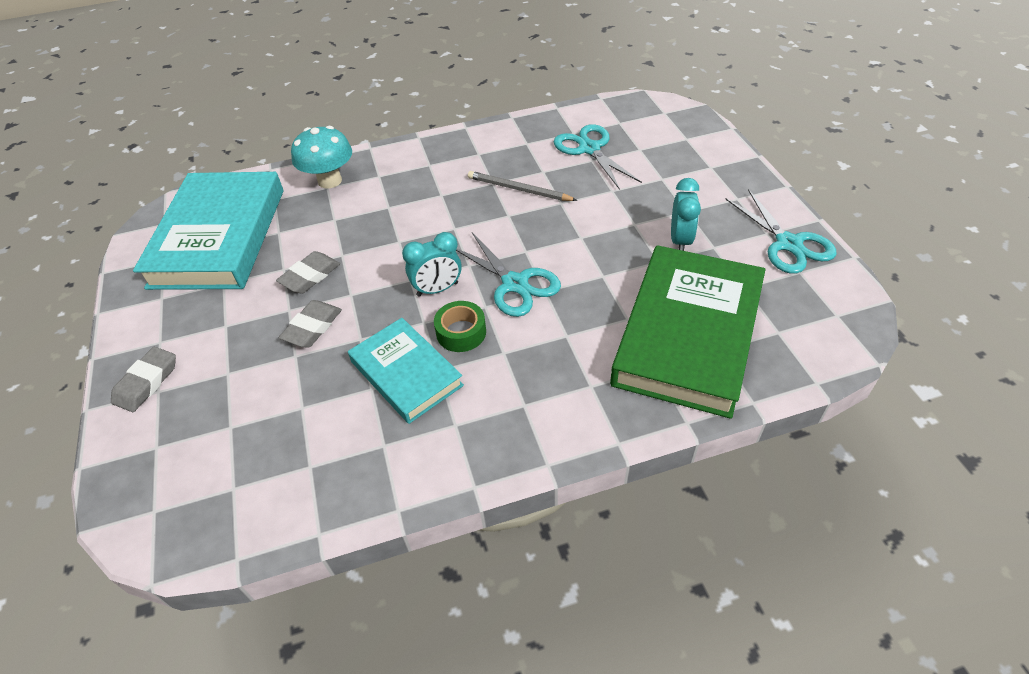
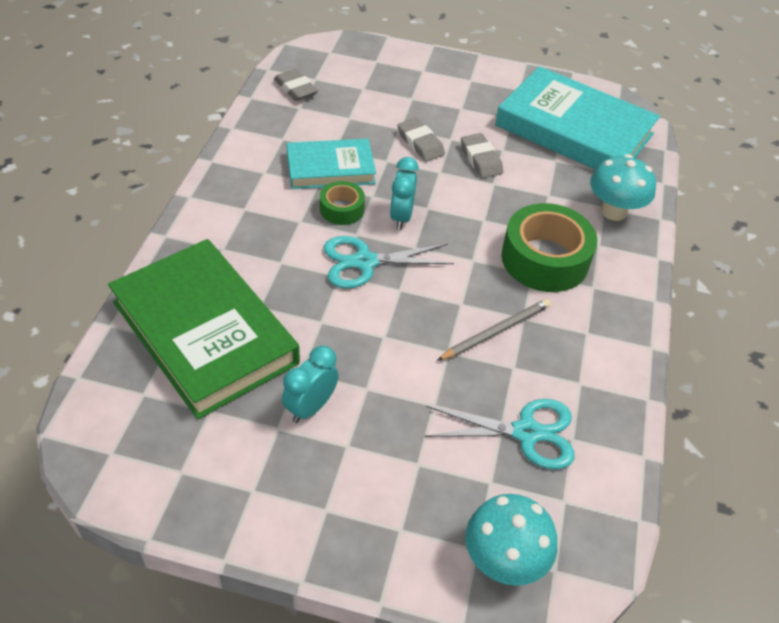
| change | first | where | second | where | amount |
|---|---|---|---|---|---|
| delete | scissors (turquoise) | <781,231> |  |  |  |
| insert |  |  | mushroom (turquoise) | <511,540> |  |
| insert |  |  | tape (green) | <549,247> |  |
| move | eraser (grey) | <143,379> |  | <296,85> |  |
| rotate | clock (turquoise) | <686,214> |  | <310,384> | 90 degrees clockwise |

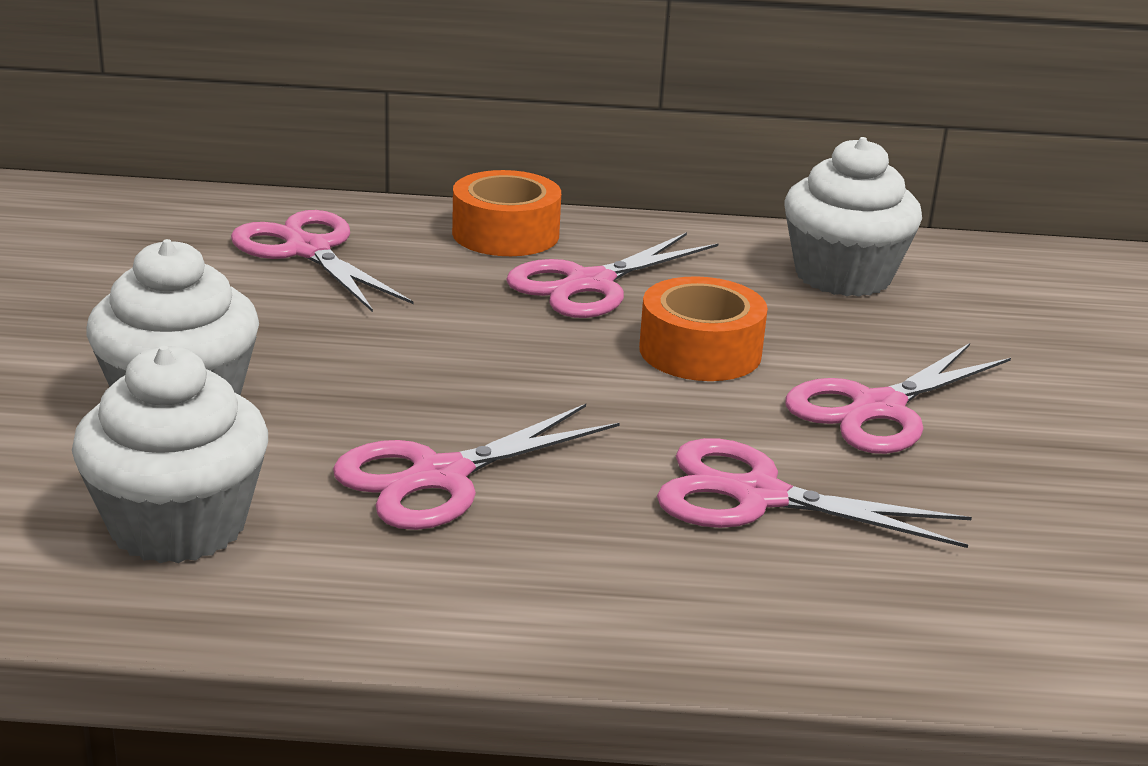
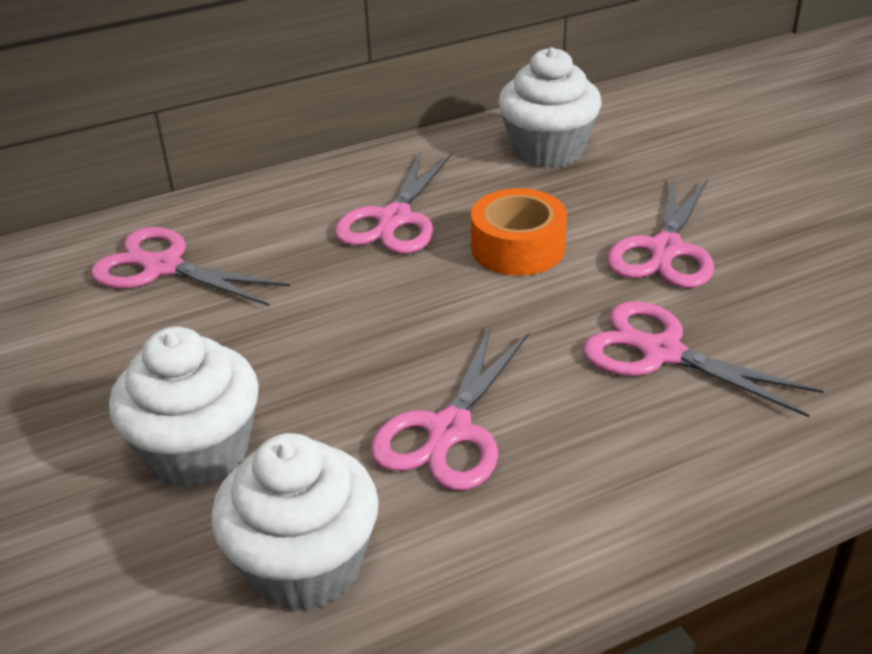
| change | first | where | second | where | amount |
|---|---|---|---|---|---|
| delete | tape (orange) | <506,213> |  |  |  |
| rotate | scissors (pink) | <814,493> |  | <703,359> | 45 degrees clockwise |

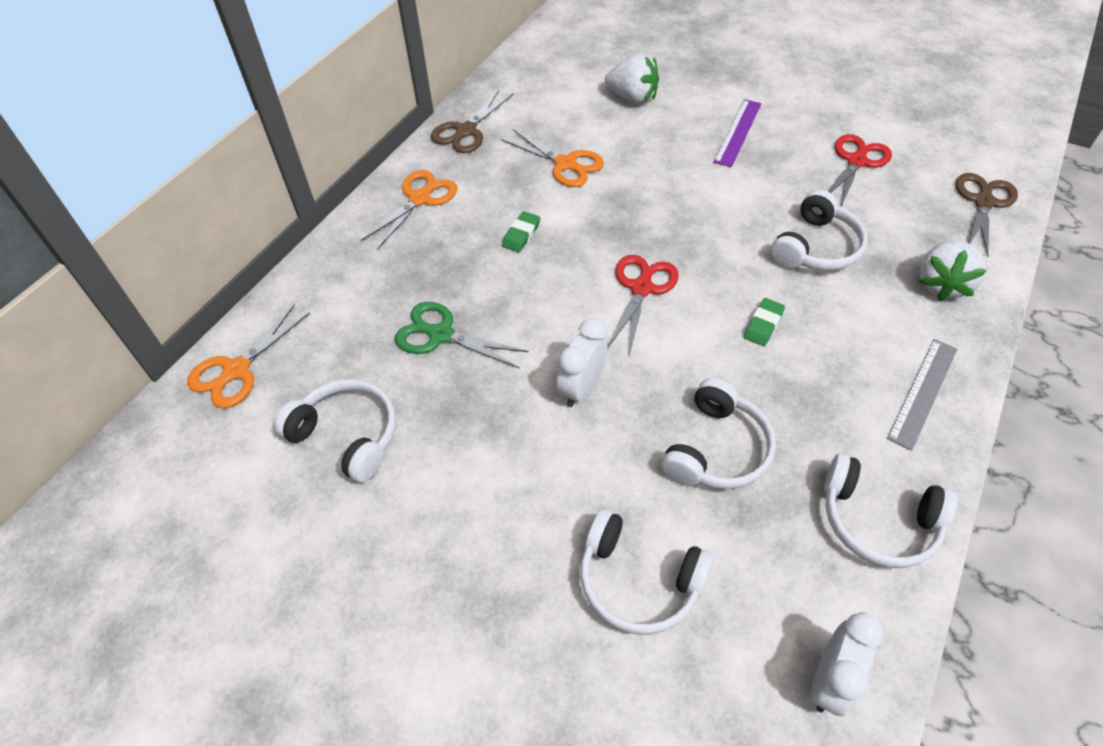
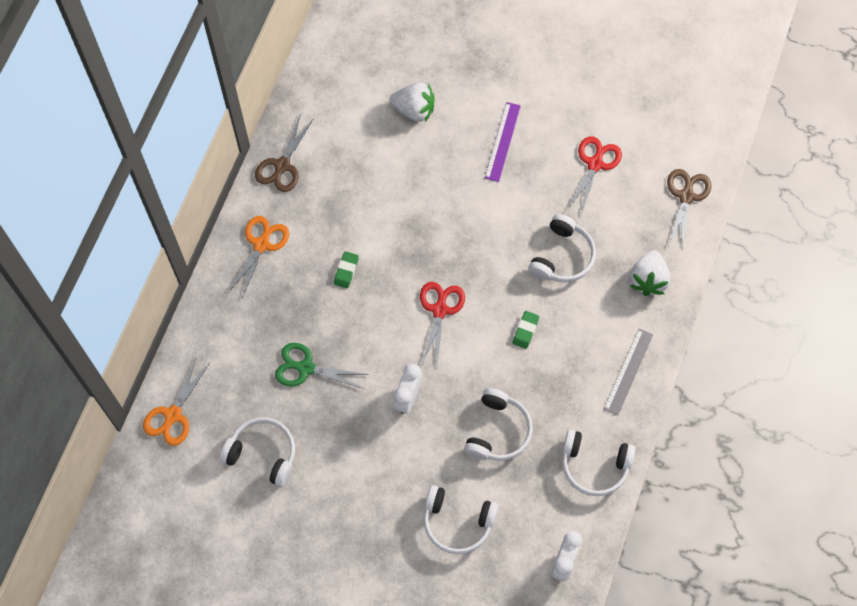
| change | first | where | second | where | amount |
|---|---|---|---|---|---|
| delete | scissors (orange) | <552,158> |  |  |  |

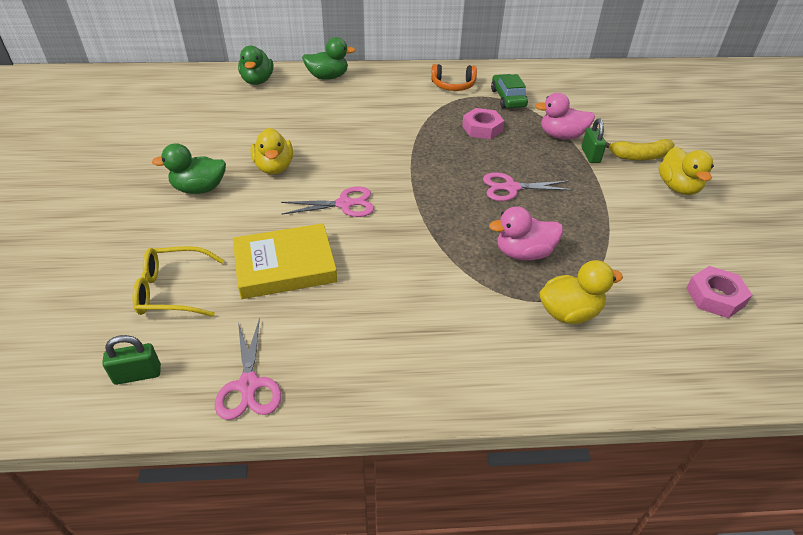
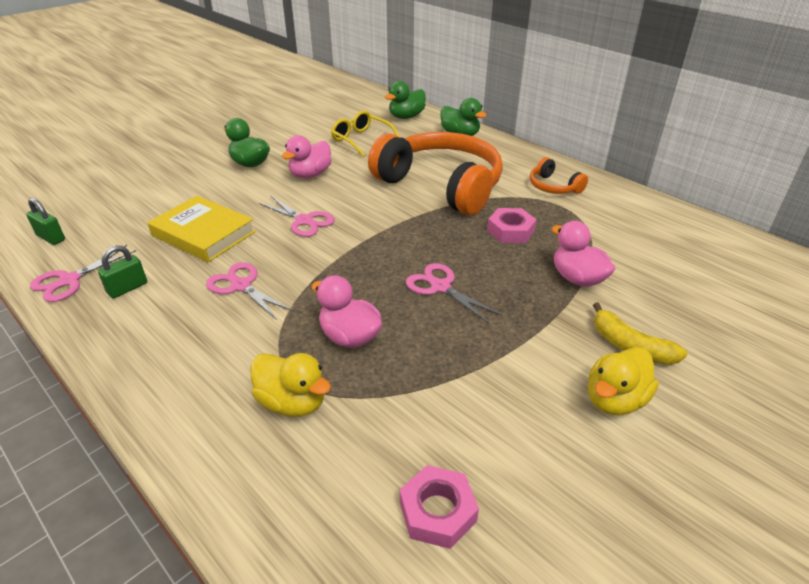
| change | first | where | second | where | amount |
|---|---|---|---|---|---|
| delete | car (green) | <509,91> |  |  |  |
| insert |  |  | scissors (pink) | <250,291> |  |
| insert |  |  | headphones (orange) | <435,173> |  |
| move | glasses (yellow) | <179,281> |  | <365,134> |  |
| move | padlock (green) | <594,140> |  | <122,271> |  |
| recolor | duck (yellow) | <272,151> | duck (pink) | <307,156> |  |

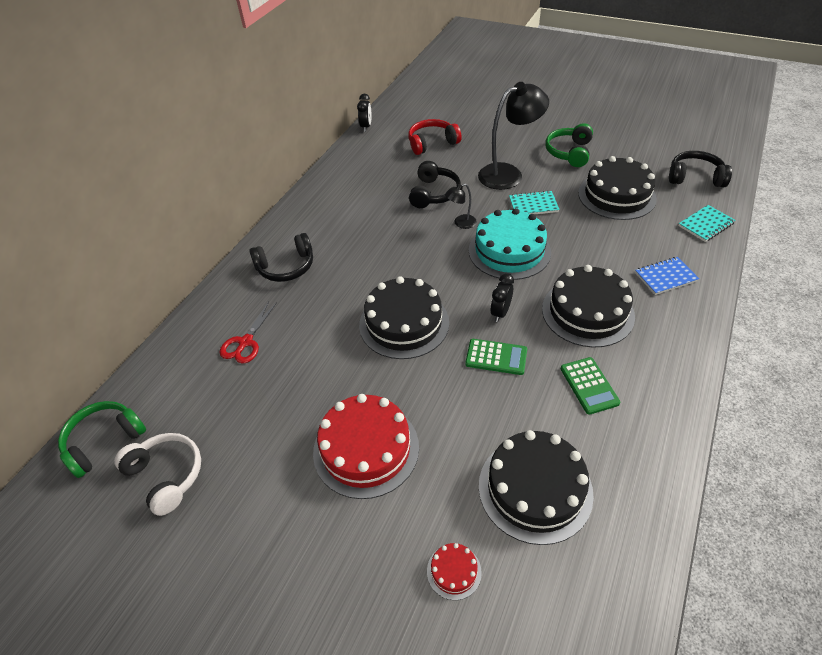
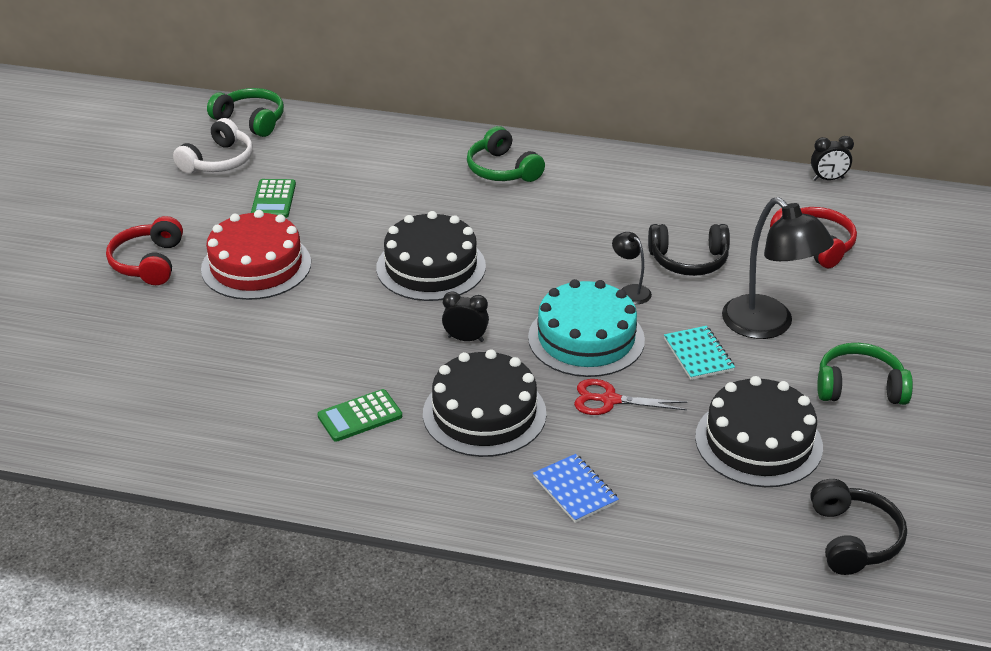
| change | first | where | second | where | amount |
|---|---|---|---|---|---|
| delete | cake (red) | <454,571> |  |  |  |
| delete | cake (black) | <536,487> |  |  |  |
| delete | notebook (turquoise) | <707,223> |  |  |  |
| insert |  |  | headphones (red) | <144,250> |  |
| move | scissors (red) | <248,332> |  | <630,397> |  |
| move | calculator (green) | <496,357> |  | <273,198> |  |
| recolor | headphones (black) | <281,257> | headphones (green) | <506,154> |  |

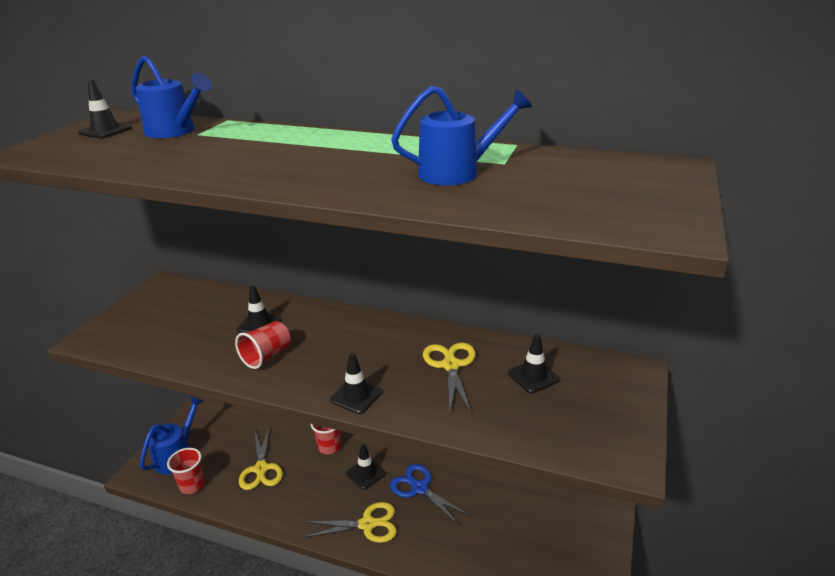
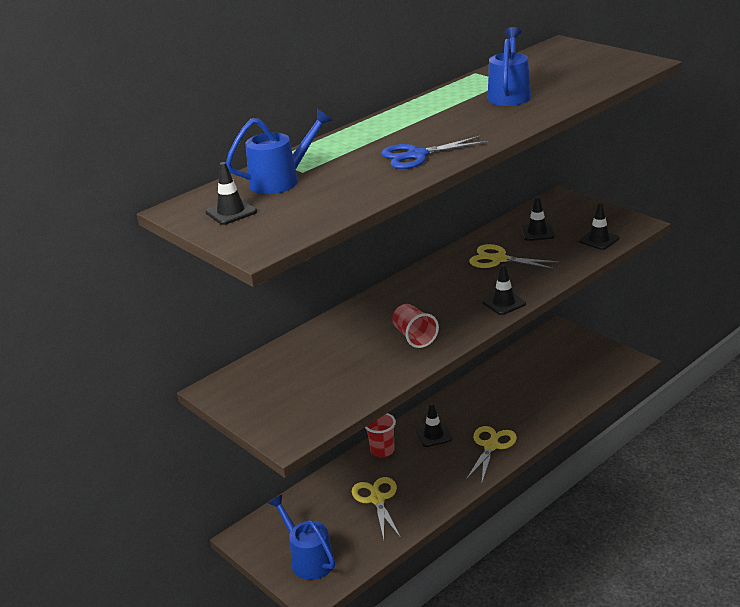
| change | first | where | second | where | amount |
|---|---|---|---|---|---|
| delete | cup (red) | <186,471> |  |  |  |
| move | traffic cone (black) | <259,309> |  | <599,226> |  |
| move | scissors (blue) | <430,495> |  | <434,152> |  |
| rotate | scissors (yellow) | <261,459> |  | <376,508> | 120 degrees counterclockwise |

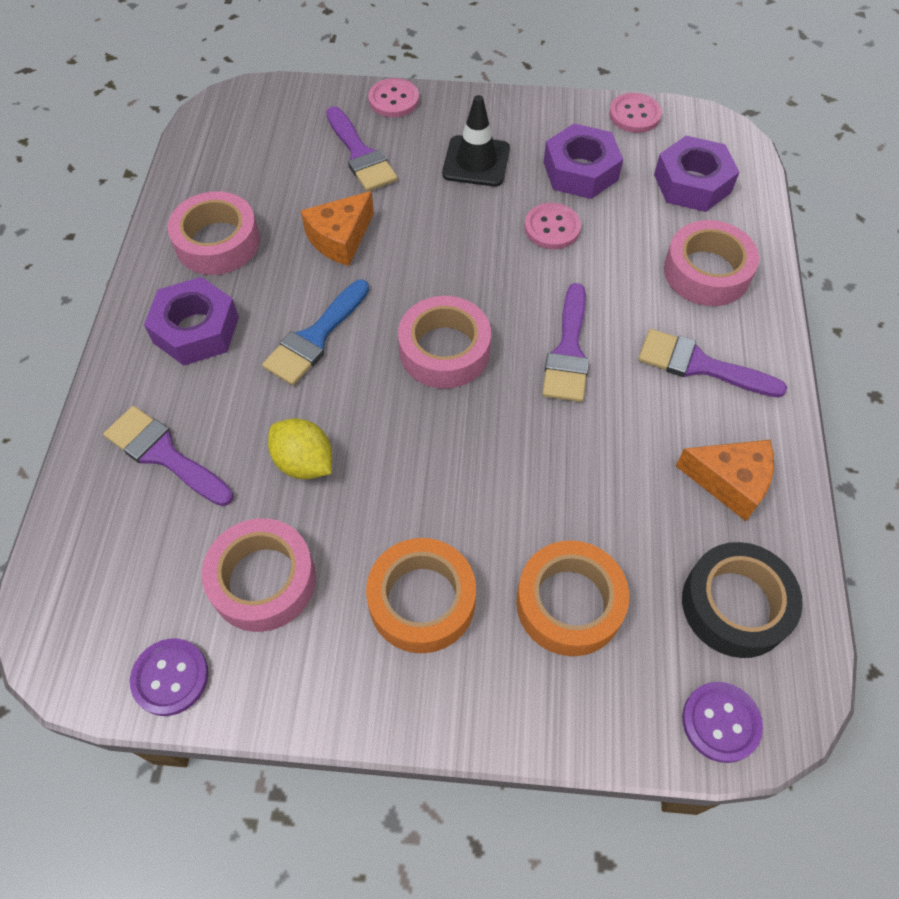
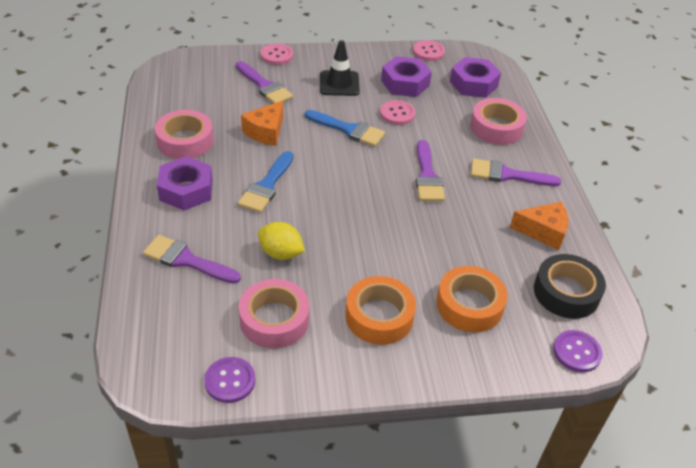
| change | first | where | second | where | amount |
|---|---|---|---|---|---|
| delete | tape (pink) | <444,342> |  |  |  |
| insert |  |  | brush (blue) | <345,128> |  |

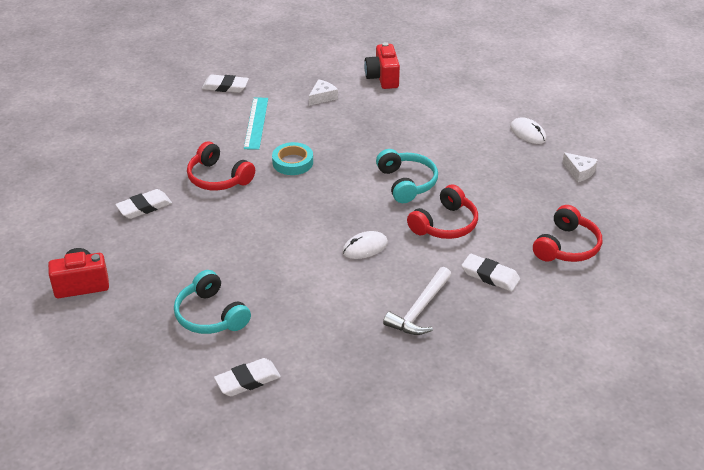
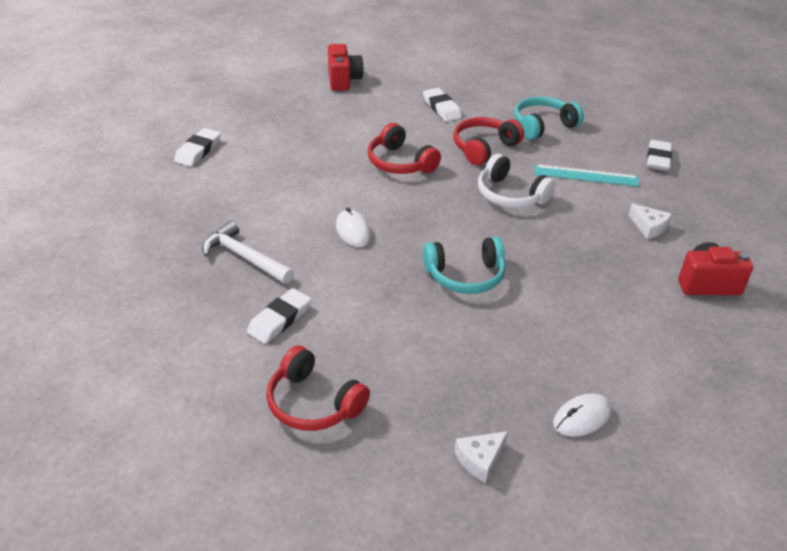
| change | first | where | second | where | amount |
|---|---|---|---|---|---|
| move | headphones (turquoise) | <212,302> |  | <549,118> |  |
| move | headphones (red) | <442,211> |  | <404,148> |  |
| replace | tape (turquoise) | <292,158> | headphones (white) | <517,181> |  |
| rotate | eraser (white) | <247,377> |  | <197,147> | 45 degrees clockwise |

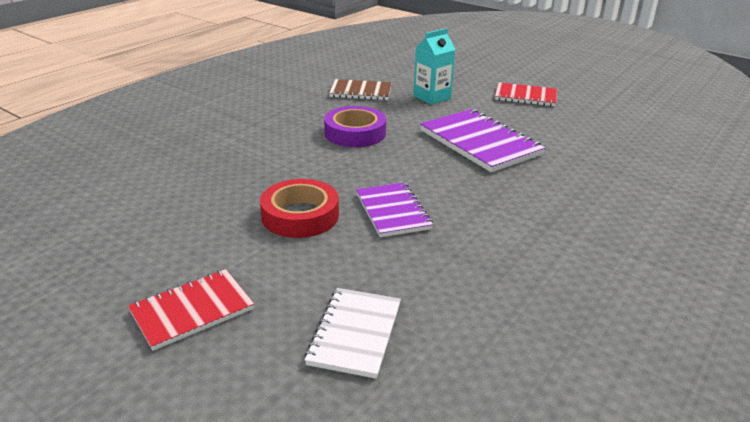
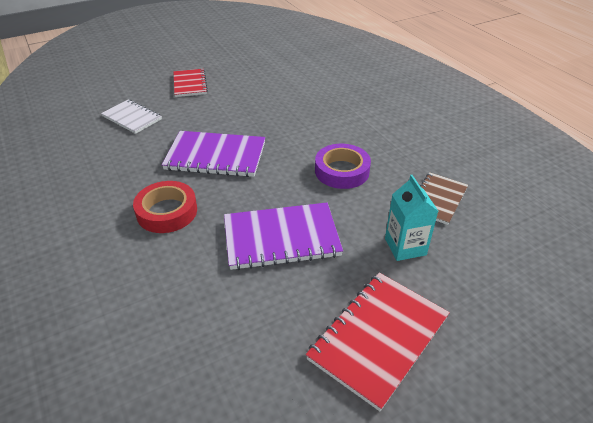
| change | first | where | second | where | amount |
|---|---|---|---|---|---|
| move | tape (red) | <299,208> |  | <165,207> |  |
| resize | notebook (purple) | <394,209> |  | <213,154> | x1.58 |
| resize | notebook (red) | <526,94> |  | <378,341> | x1.58 |

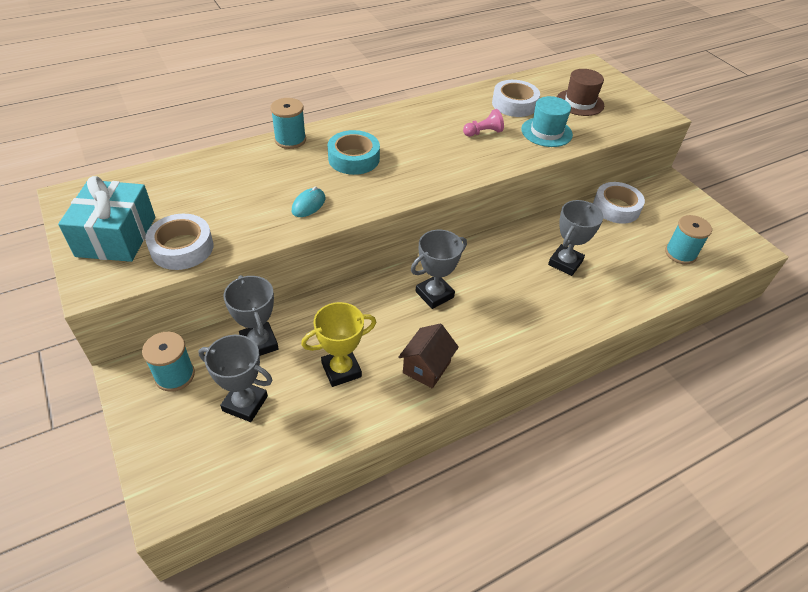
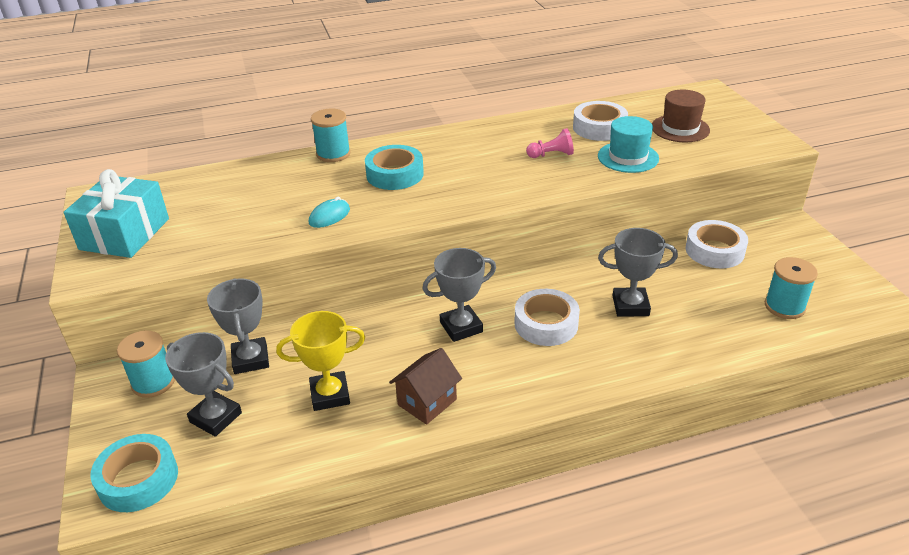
| change | first | where | second | where | amount |
|---|---|---|---|---|---|
| insert |  |  | tape (turquoise) | <134,473> |  |
| move | tape (white) | <179,242> |  | <547,317> |  |
| rotate | trophy (grey) | <576,238> |  | <638,272> | 45 degrees clockwise |

